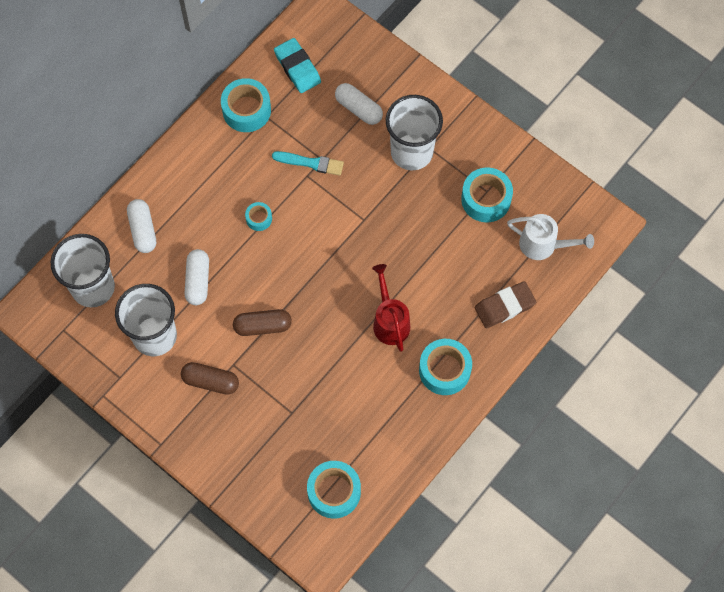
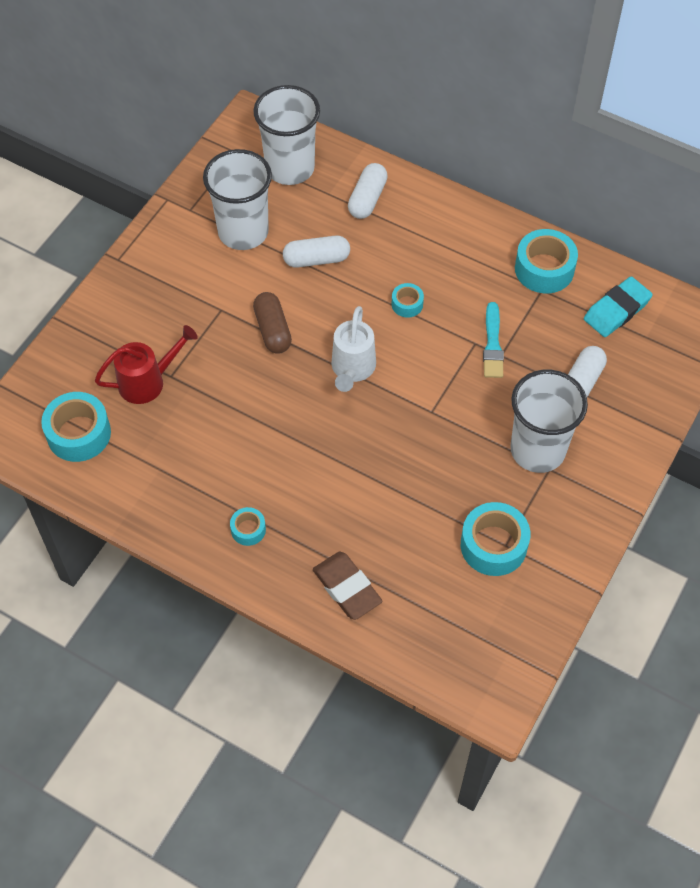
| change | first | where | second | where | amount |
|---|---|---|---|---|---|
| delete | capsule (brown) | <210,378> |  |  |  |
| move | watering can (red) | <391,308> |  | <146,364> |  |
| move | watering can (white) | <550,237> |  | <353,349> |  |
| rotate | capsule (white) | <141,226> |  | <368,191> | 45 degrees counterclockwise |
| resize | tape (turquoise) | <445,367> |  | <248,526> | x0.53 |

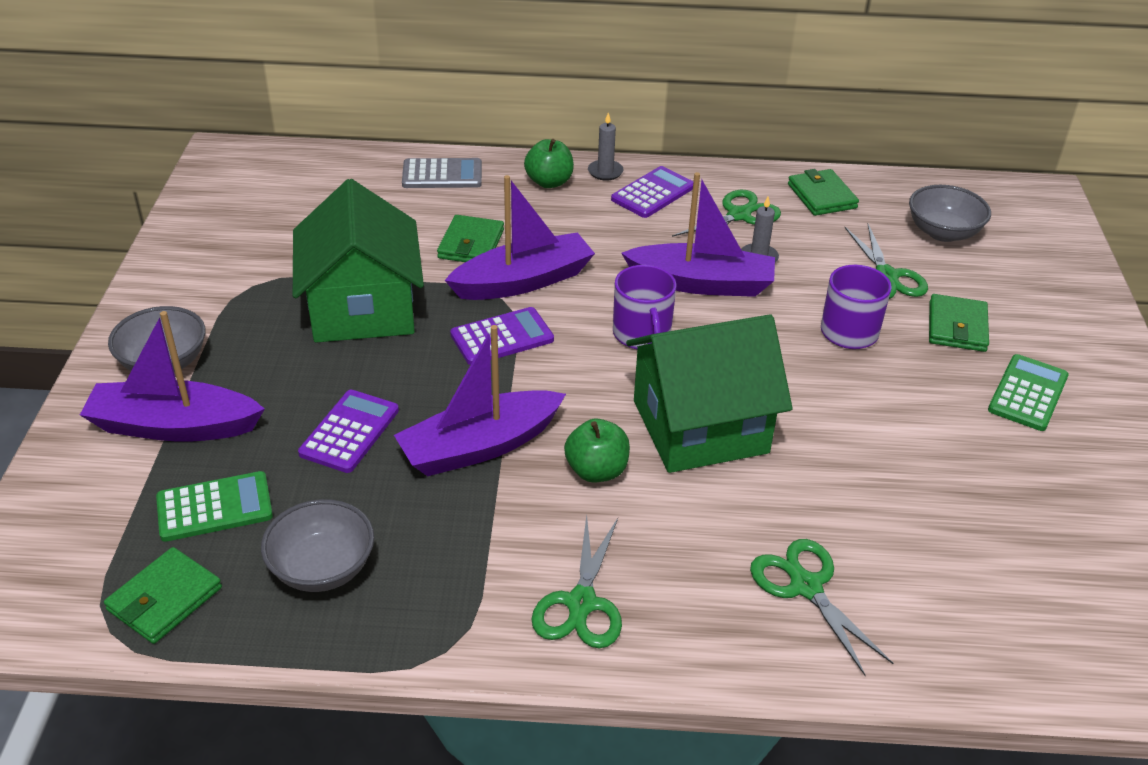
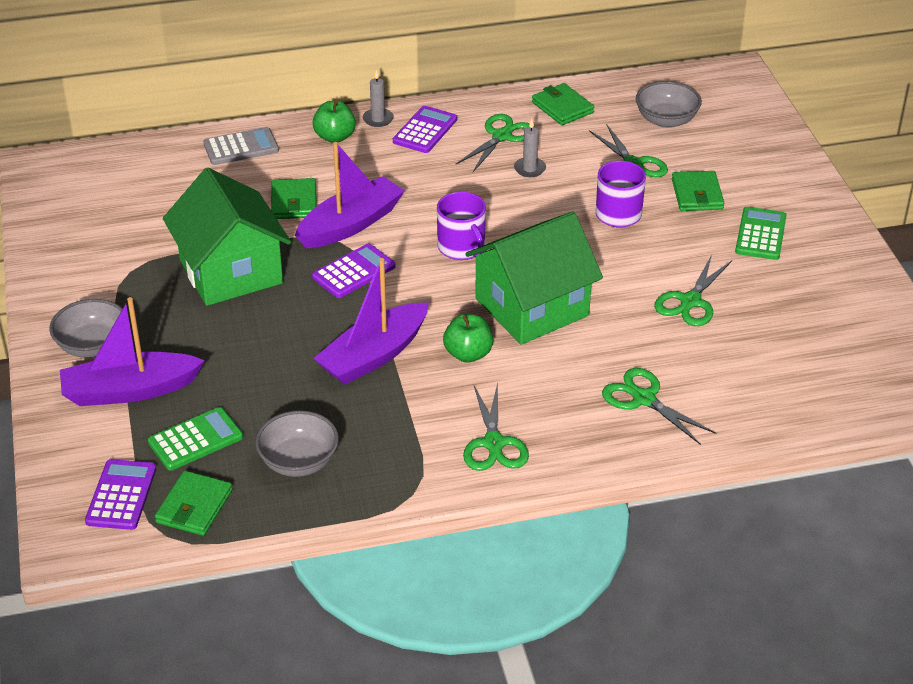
| change | first | where | second | where | amount |
|---|---|---|---|---|---|
| delete | boat (purple) | <698,234> |  |  |  |
| insert |  |  | scissors (green) | <693,290> |  |
| move | calculator (purple) | <348,431> |  | <120,494> |  |

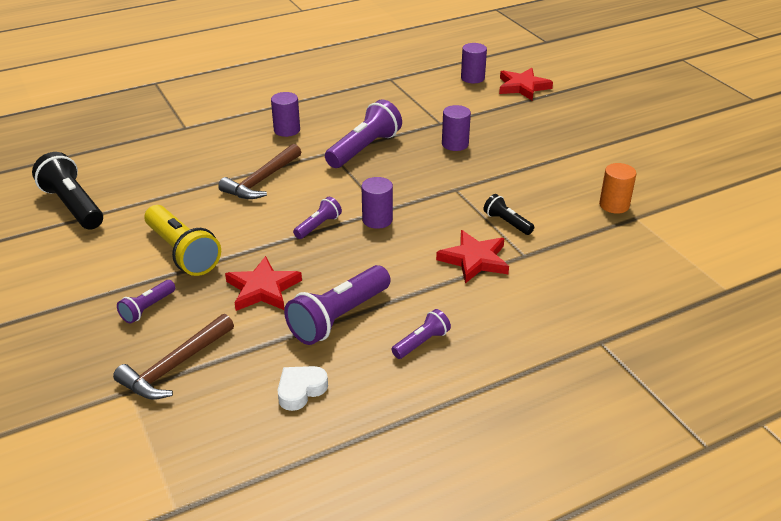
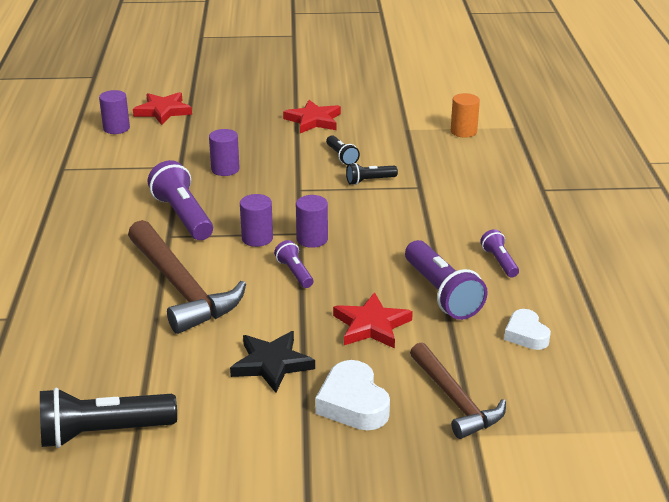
| change | first | where | second | where | amount |
|---|---|---|---|---|---|
| insert |  |  | flashlight (black) | <343,150> |  |
| move | cylinder (purple) | <285,114> |  | <256,220> |  |
| move | star (red) | <472,257> |  | <312,116> |  |
| move | cylinder (orange) | <617,188> |  | <465,115> |  |
| replace | flashlight (purple) | <146,302> | heart (white) | <352,395> |  |
| replace | flashlight (yellow) | <182,240> | star (black) | <272,362> |  |
| resize | hammer (brown) | <259,171> |  | <187,277> | x1.55 |

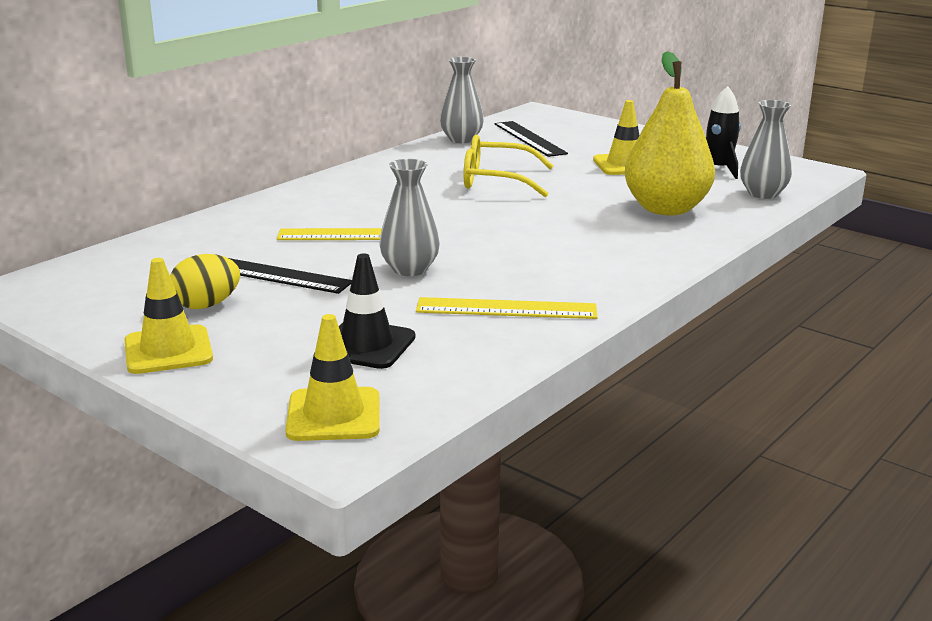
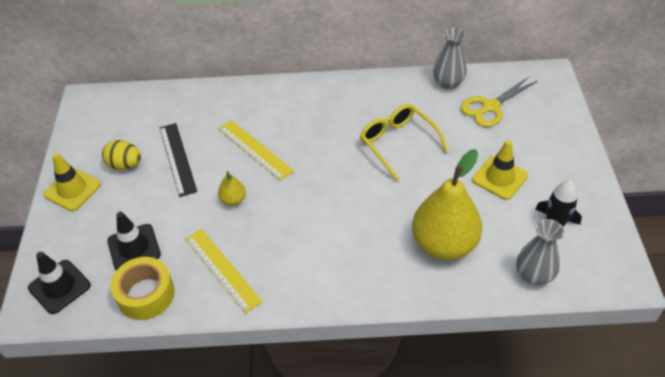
| change | first | where | second | where | amount |
|---|---|---|---|---|---|
| insert |  |  | tape (yellow) | <142,288> |  |
| replace | vase (grey) | <410,217> | pear (yellow) | <232,188> |  |
| replace | ruler (black) | <531,139> | scissors (yellow) | <499,101> |  |
| recolor | traffic cone (yellow) | <332,377> | traffic cone (black) | <59,283> |  |

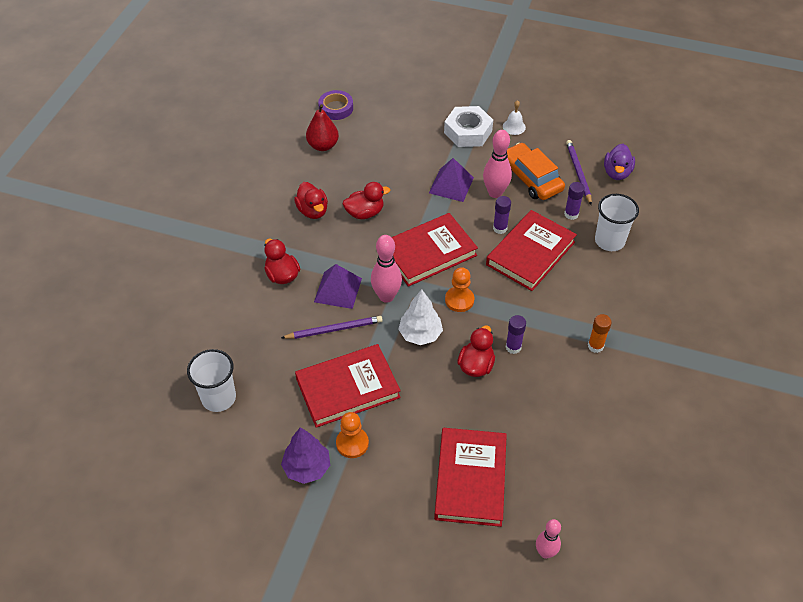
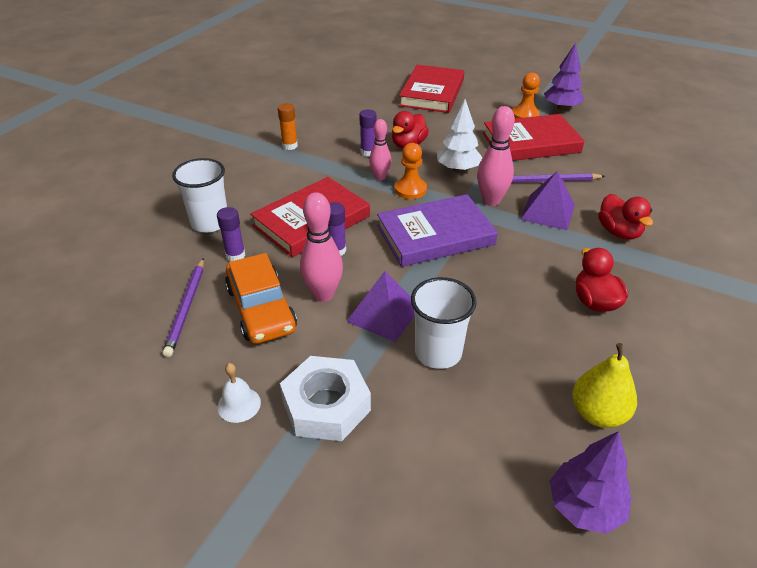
| change | first | where | second | where | amount |
|---|---|---|---|---|---|
| delete | duck (red) | <366,200> |  |  |  |
| delete | duck (purple) | <619,162> |  |  |  |
| move | cup (white) | <211,380> |  | <444,323> |  |
| move | bowling pin (pink) | <548,539> |  | <380,150> |  |
| replace | tape (purple) | <335,105> | tree (purple) | <591,482> |  |
| recolor | pear (red) | <322,127> | pear (yellow) | <604,385> |  |
| recolor | book (red) | <435,250> | book (purple) | <437,230> |  |

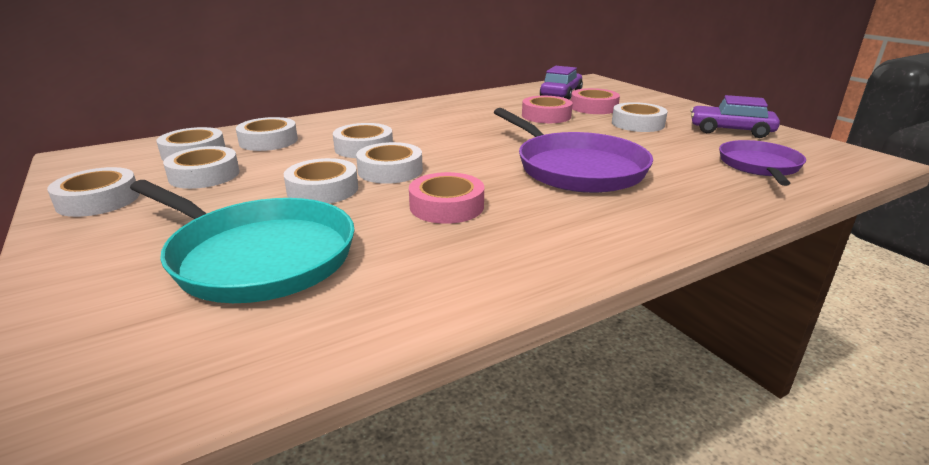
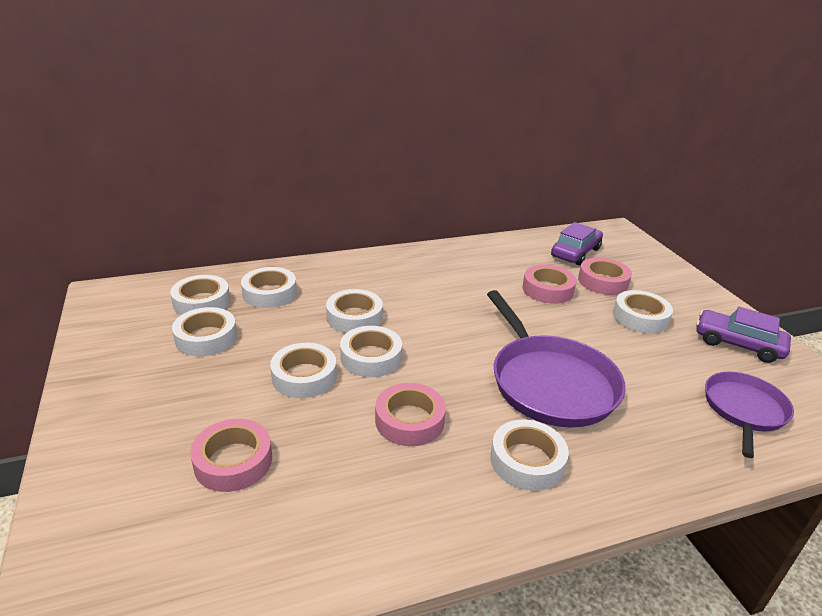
| change | first | where | second | where | amount |
|---|---|---|---|---|---|
| move | tape (white) | <93,192> |  | <529,455> |  |
| replace | pan (turquoise) | <242,241> | tape (pink) | <231,455> |  |

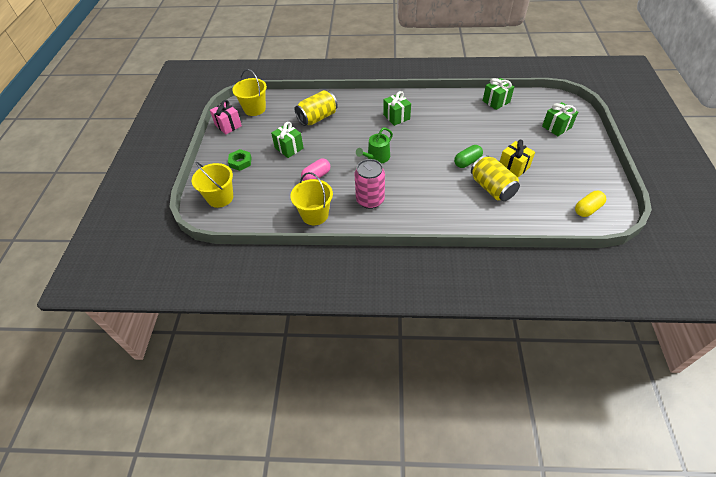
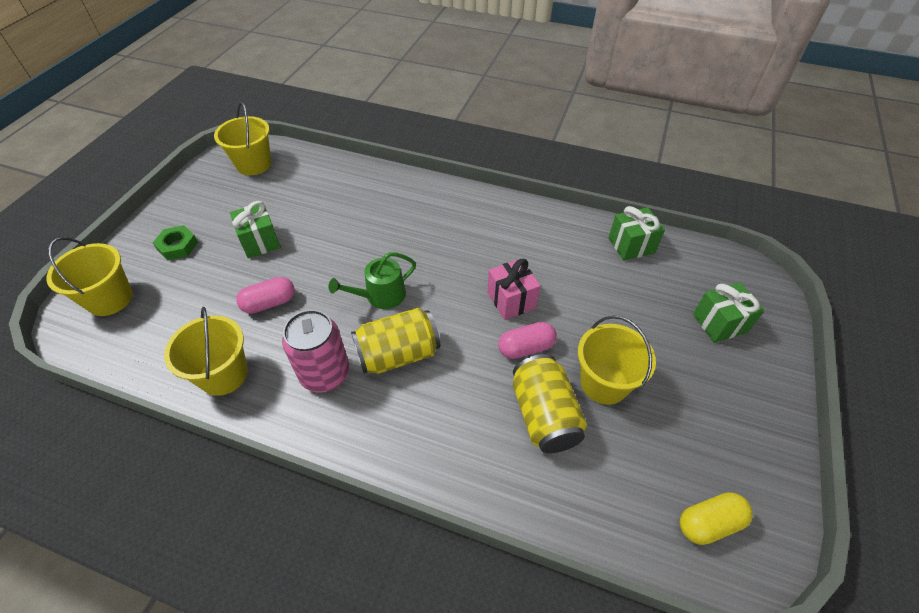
| change | first | where | second | where | amount |
|---|---|---|---|---|---|
| delete | gift (green) | <397,108> |  |  |  |
| move | gift (pink) | <226,117> |  | <513,289> |  |
| move | can (yellow) | <316,108> |  | <396,341> |  |
| replace | gift (yellow) | <517,158> | bucket (yellow) | <617,360> |  |
| recolor | capsule (green) | <468,156> | capsule (pink) | <527,340> |  |

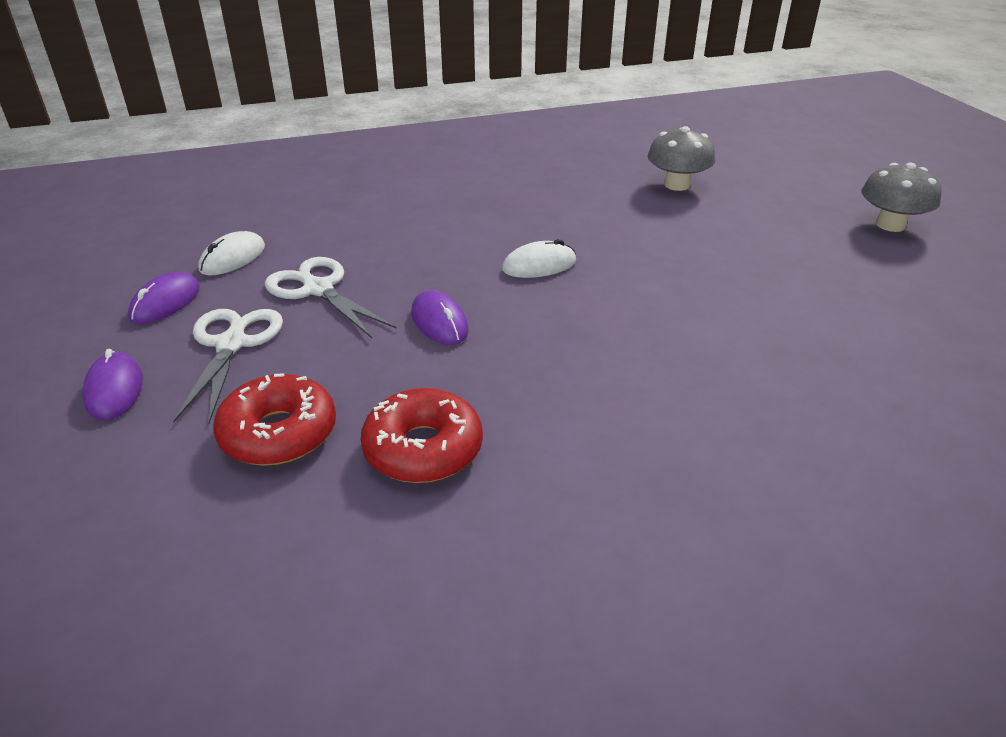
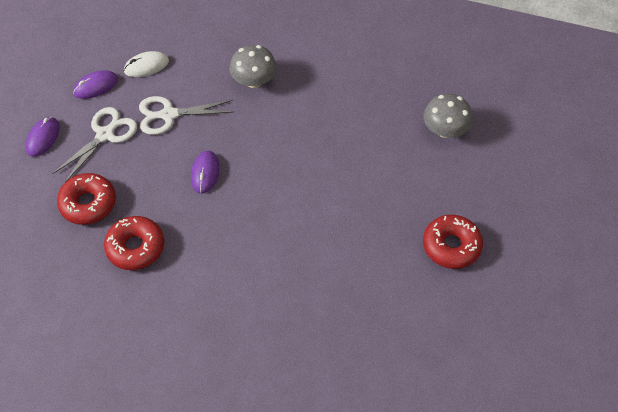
| change | first | where | second | where | amount |
|---|---|---|---|---|---|
| delete | mouse (white) | <539,258> |  |  |  |
| insert |  |  | donut (red) | <453,242> |  |
| move | mushroom (grey) | <901,197> |  | <253,66> |  |
| rotate | scissors (white) | <331,297> |  | <186,115> | 90 degrees counterclockwise |

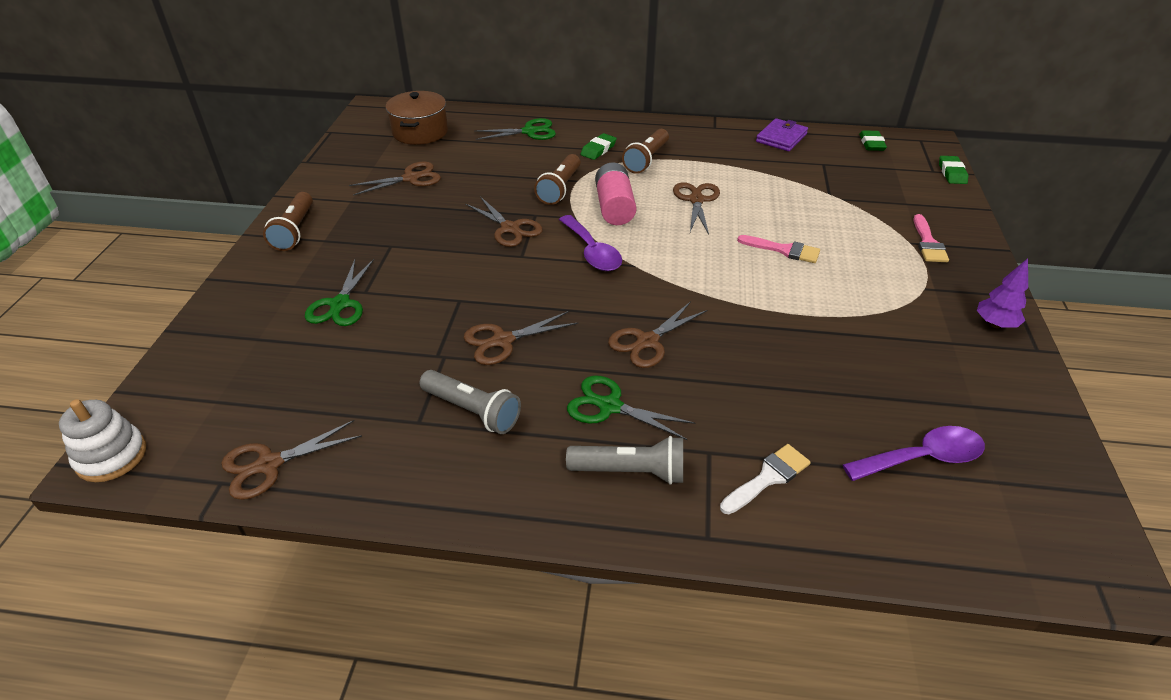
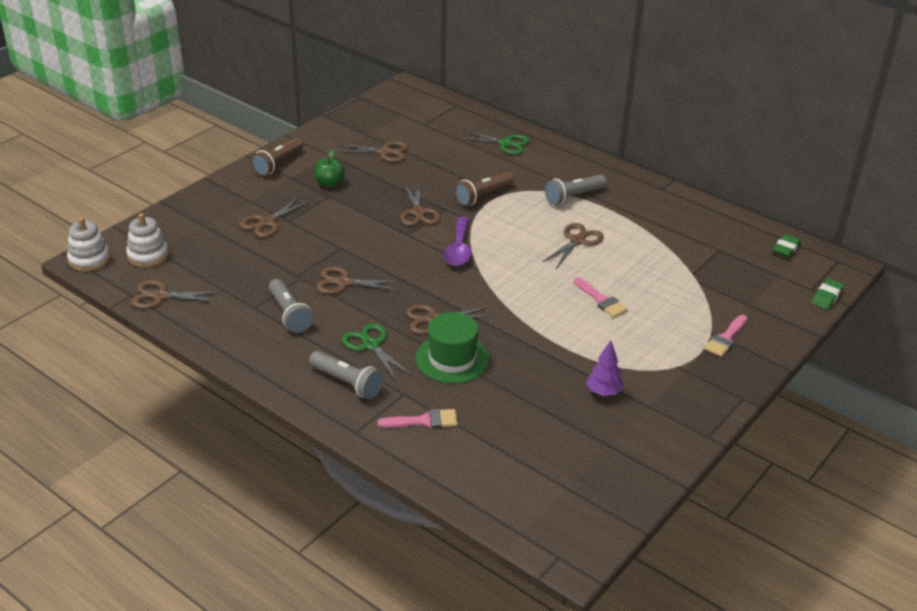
| change | first | where | second | where | amount |
|---|---|---|---|---|---|
| delete | pot (brown) | <417,118> |  |  |  |
| delete | eraser (green) | <598,146> |  |  |  |
| delete | battery (pink) | <616,194> |  |  |  |
| delete | wallet (purple) | <782,134> |  |  |  |
| delete | spoon (purple) | <914,453> |  |  |  |
| insert |  |  | stacking toy (white) | <147,240> |  |
| insert |  |  | apple (green) | <330,168> |  |
| insert |  |  | hat (green) | <452,347> |  |
| move | tree (purple) | <1002,293> |  | <605,368> |  |
| recolor | scissors (green) | <339,292> | scissors (brown) | <275,217> |  |
| recolor | flashlight (brown) | <645,151> | flashlight (grey) | <576,190> |  |
| recolor | brush (white) | <765,479> | brush (pink) | <417,419> |  |

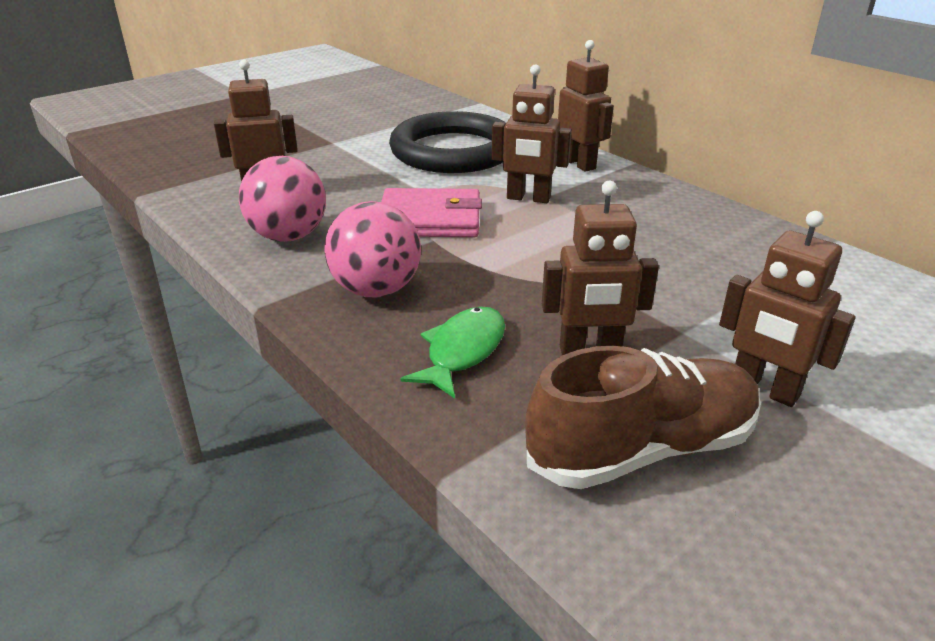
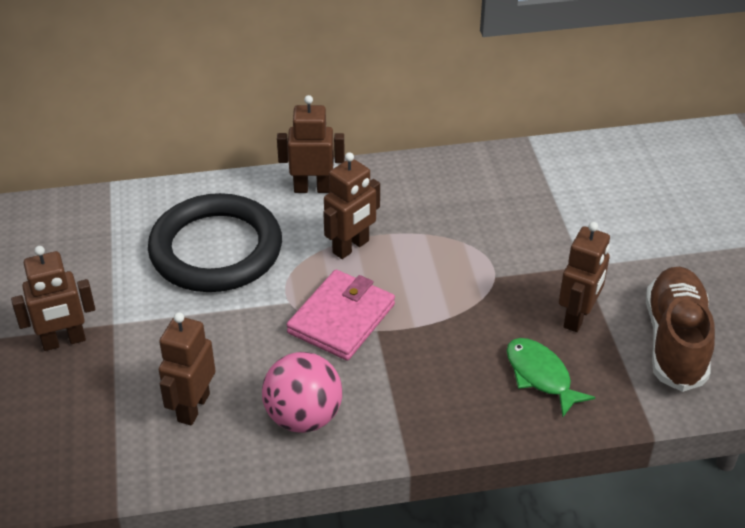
| change | first | where | second | where | amount |
|---|---|---|---|---|---|
| delete | ball (pink) | <372,249> |  |  |  |
| move | robot (brown) | <787,309> |  | <53,298> |  |

